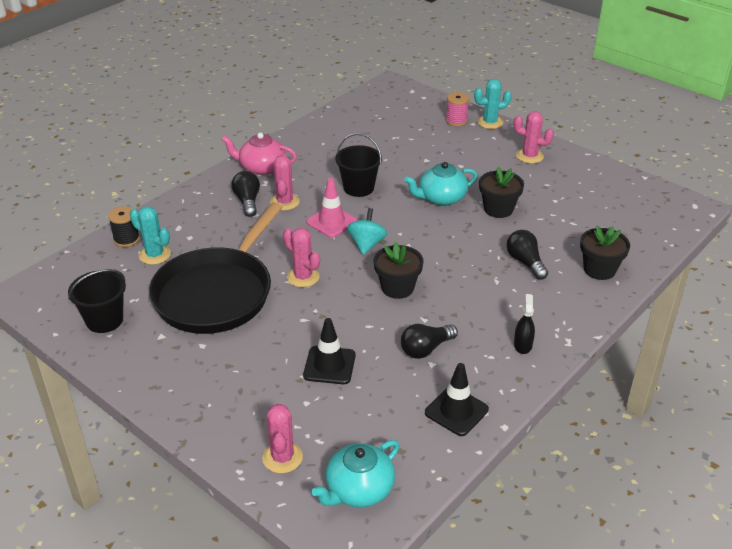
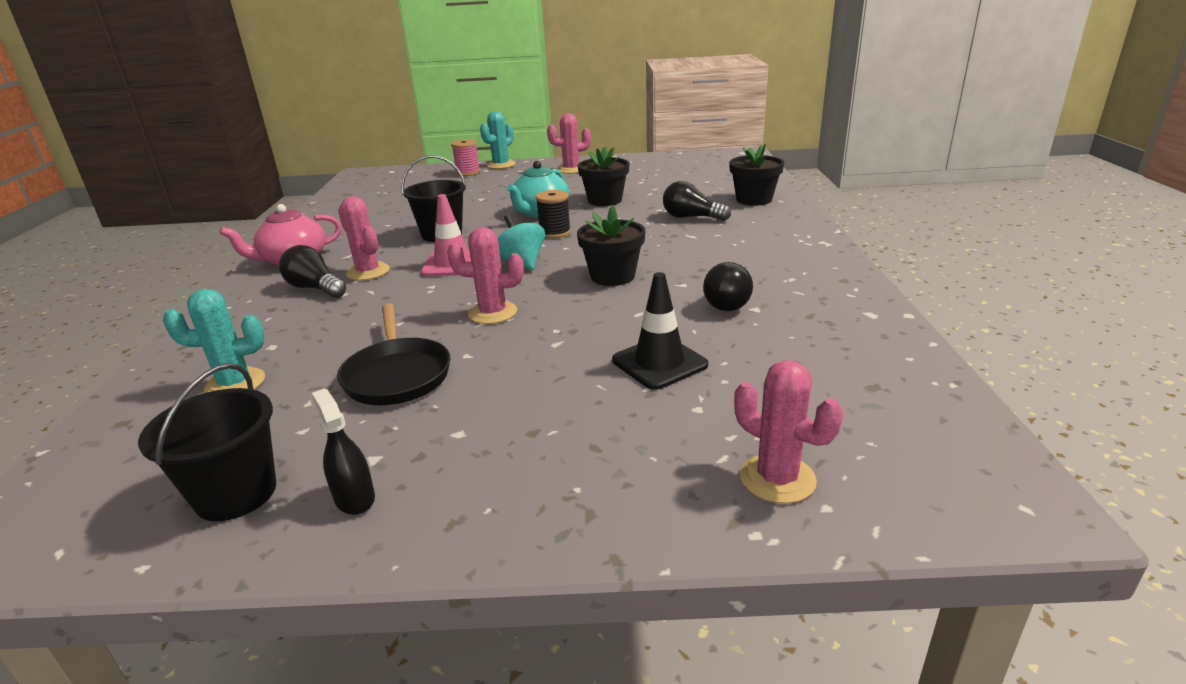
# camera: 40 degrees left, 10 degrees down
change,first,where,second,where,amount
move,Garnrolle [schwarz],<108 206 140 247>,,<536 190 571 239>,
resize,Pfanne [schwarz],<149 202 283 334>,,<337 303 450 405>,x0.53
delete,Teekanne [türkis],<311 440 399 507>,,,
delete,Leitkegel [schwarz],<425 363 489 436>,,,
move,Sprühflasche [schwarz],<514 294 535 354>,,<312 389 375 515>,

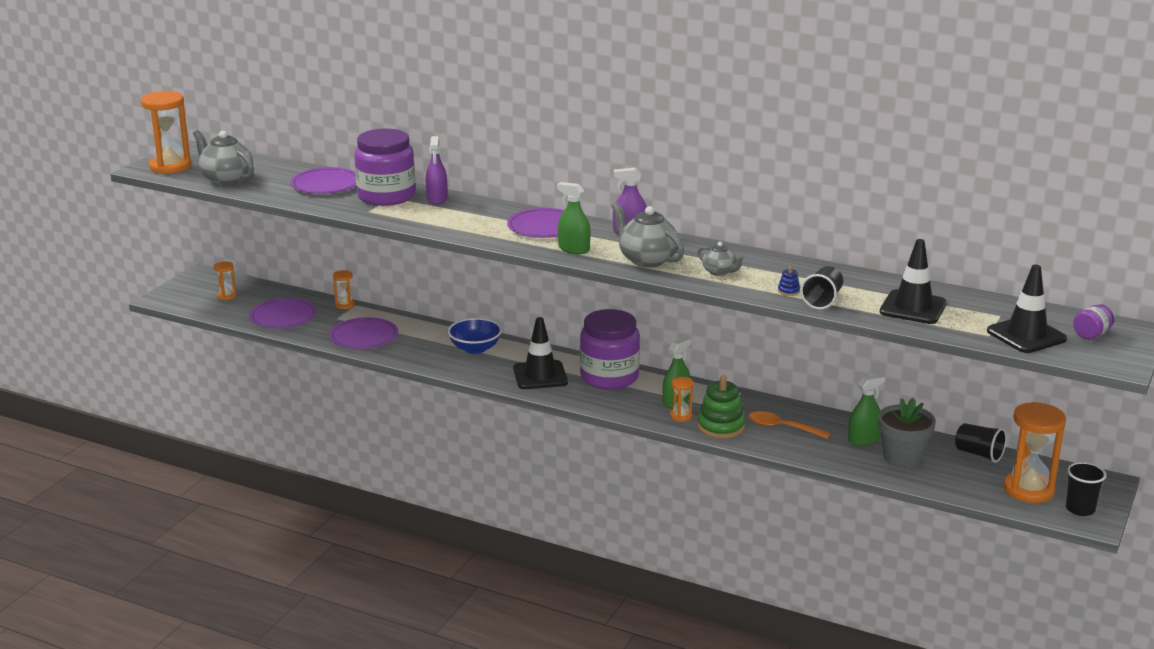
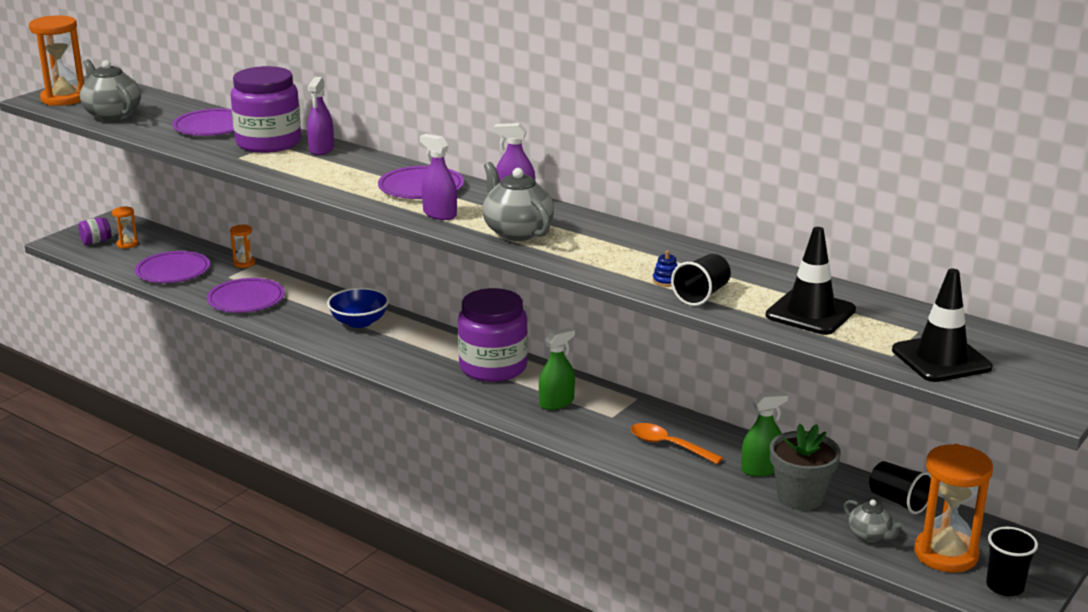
# camera: 10 degrees right, 0 degrees up
change,first,where,second,where,amount
delete,Leitkegel [schwarz],<513 317 568 389>,,,
recolor,Sprühflasche [grün],<557 182 591 254>,Sprühflasche [lila],<420 134 457 220>,
delete,Sanduhr [orange],<670 377 694 422>,,,
move,Teekanne [grau],<697 242 745 276>,,<844 499 904 542>,
delete,Stapelspielzeug [grün],<697 375 745 439>,,,
move,Einmachglas [lila],<1073 304 1114 340>,,<78 218 112 245>,

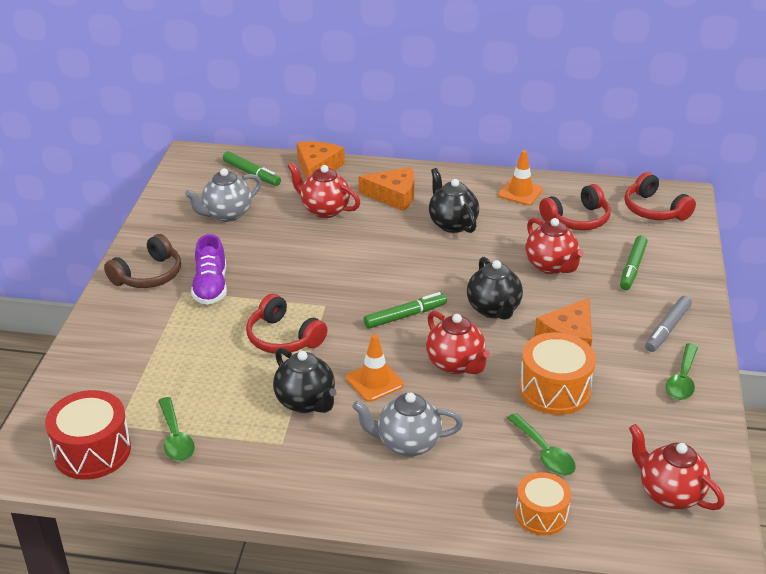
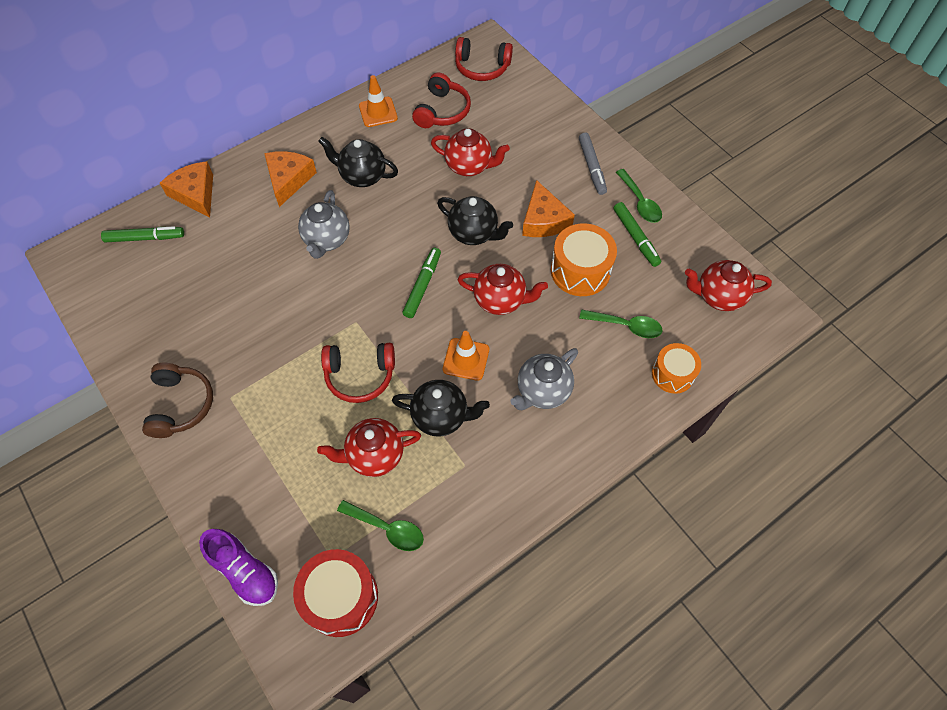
# camera: 45 degrees left, 25 degrees up
change,first,where,second,where,amount
move,Teekanne [grau],<185 168 262 222>,,<298 190 350 259>,
move,Schuh [lila],<191 234 227 305>,,<199 529 278 606>,
move,Teekanne [rot],<288 162 360 218>,,<317 418 421 477>,
rotate,Käse [orange],<359 167 415 211>,,<264 151 317 207>,45 degrees counterclockwise
move,Filzstift [grün],<620 235 648 290>,,<614 202 661 267>,

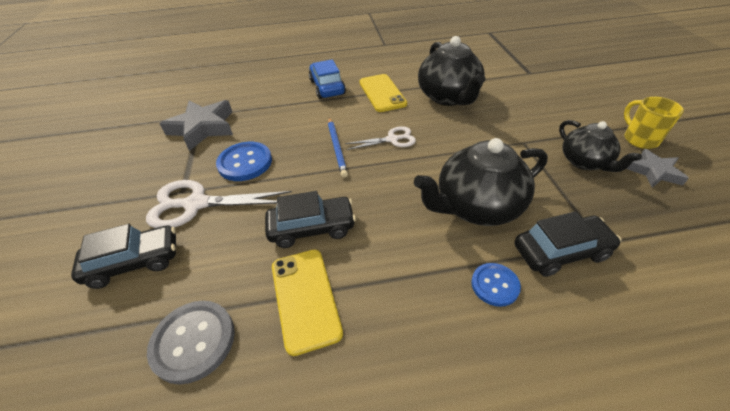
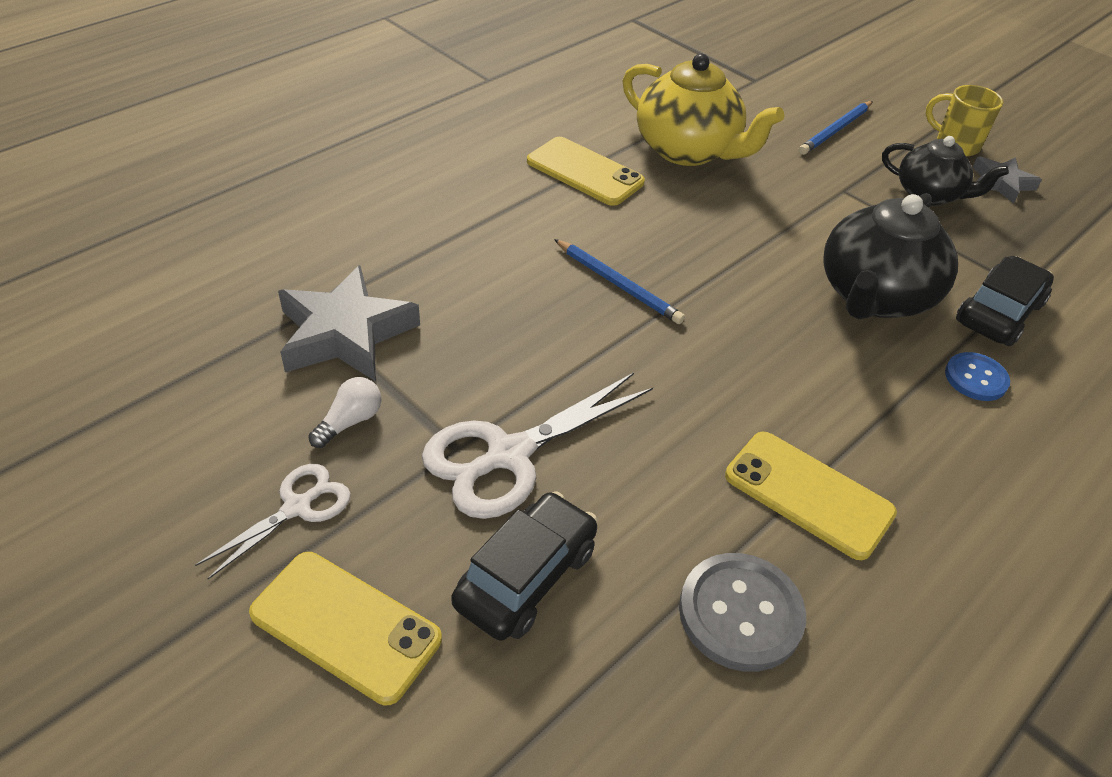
# camera: 40 degrees left, 0 degrees up
change,first,where,second,where,amount
delete,Knopf [blau],<216 142 272 181>,,,
delete,Auto [schwarz],<265 191 356 248>,,,
delete,Auto [blau],<309 59 346 99>,,,
move,Schere [weiß],<345 126 416 150>,,<195 464 351 579>,
recolor,Teekanne [schwarz],<418 36 485 106>,Teekanne [gelb],<623 54 784 166>,
insert,,,Handy [gelb],<249 552 442 705>,
insert,,,Glühbirne [weiß],<308 377 381 448>,
insert,,,Bleistift [blau],<799 101 873 155>,

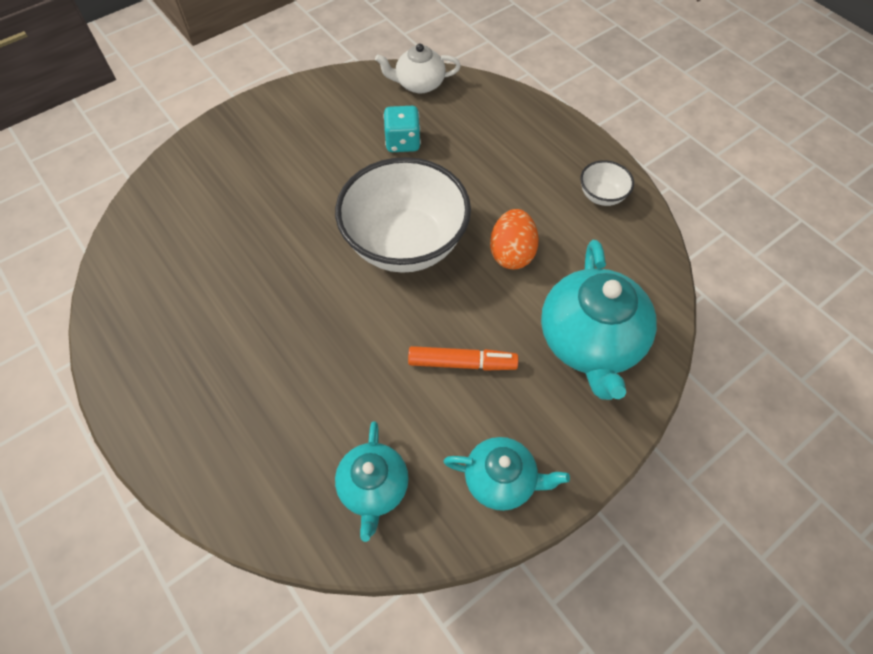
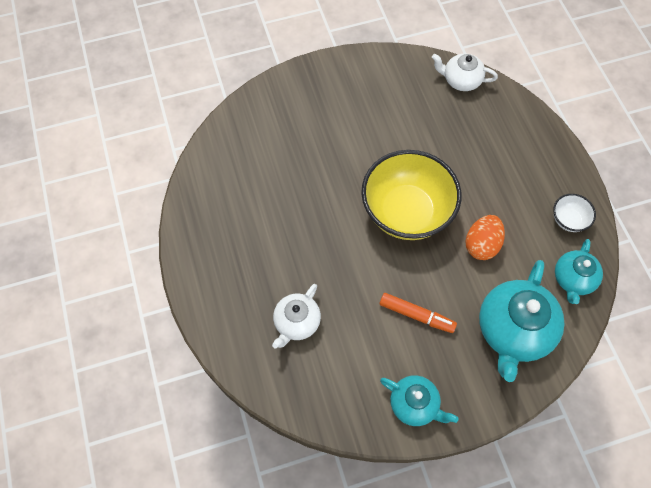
# camera: 20 degrees right, 5 degrees up
change,first,where,second,where,amount
recolor,Schüssel [weiß],<335 157 471 273>,Schüssel [gelb],<361 150 462 240>,
move,Teekanne [türkis],<335 421 409 542>,,<555 239 603 304>,
delete,Spielwürfel [türkis],<383 106 421 152>,,,
insert,,,Teekanne [weiß],<272 284 321 348>,

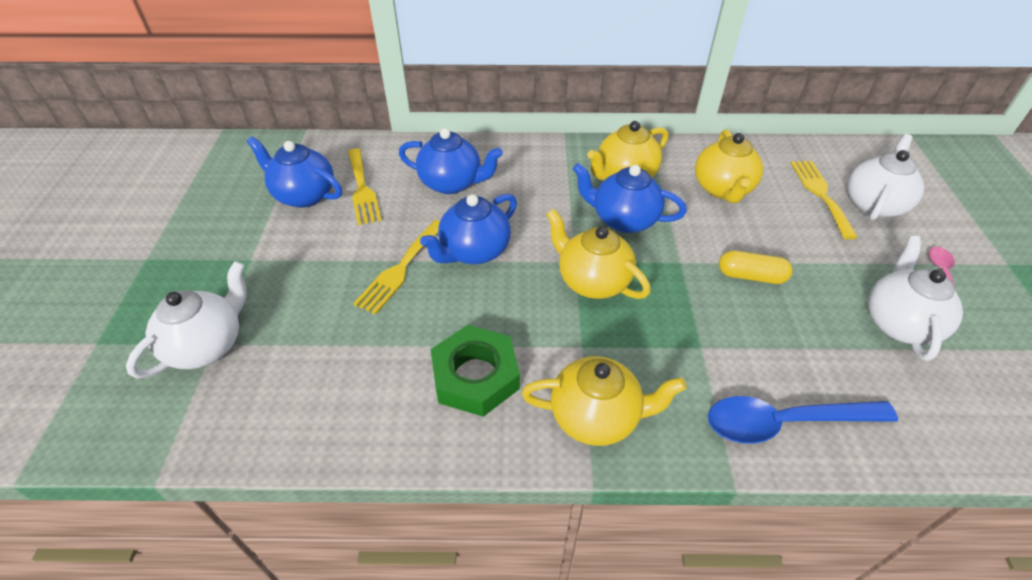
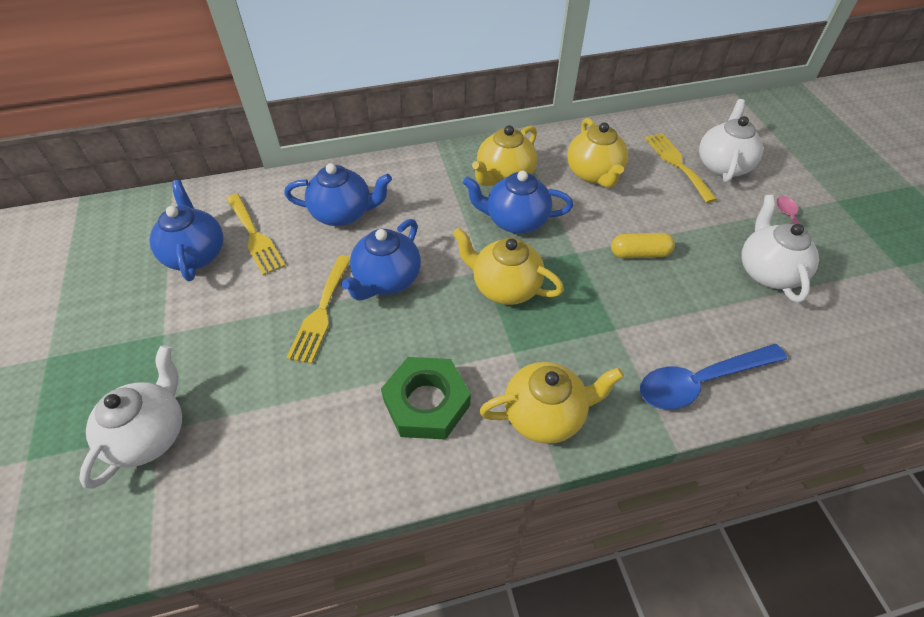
# camera: 15 degrees left, 5 degrees up
change,first,where,second,where,amount
rotate,Teekanne [blau],<247 136 342 208>,,<149 180 224 281>,60 degrees clockwise

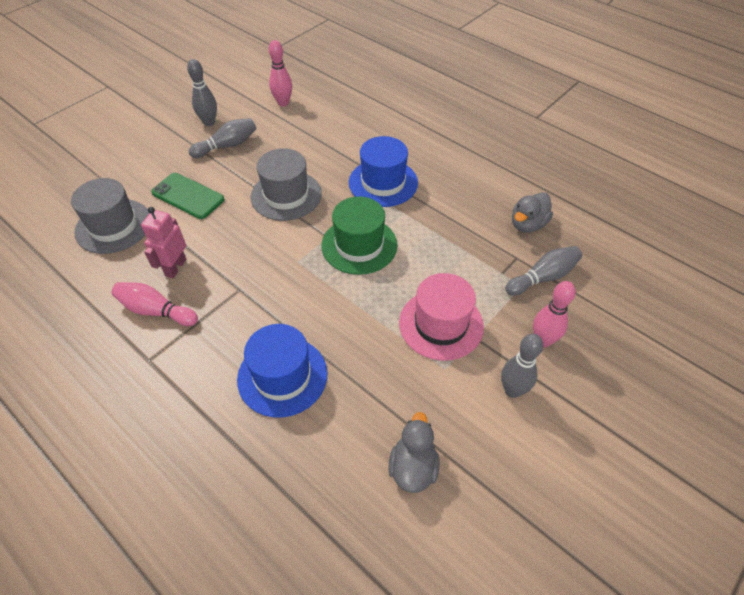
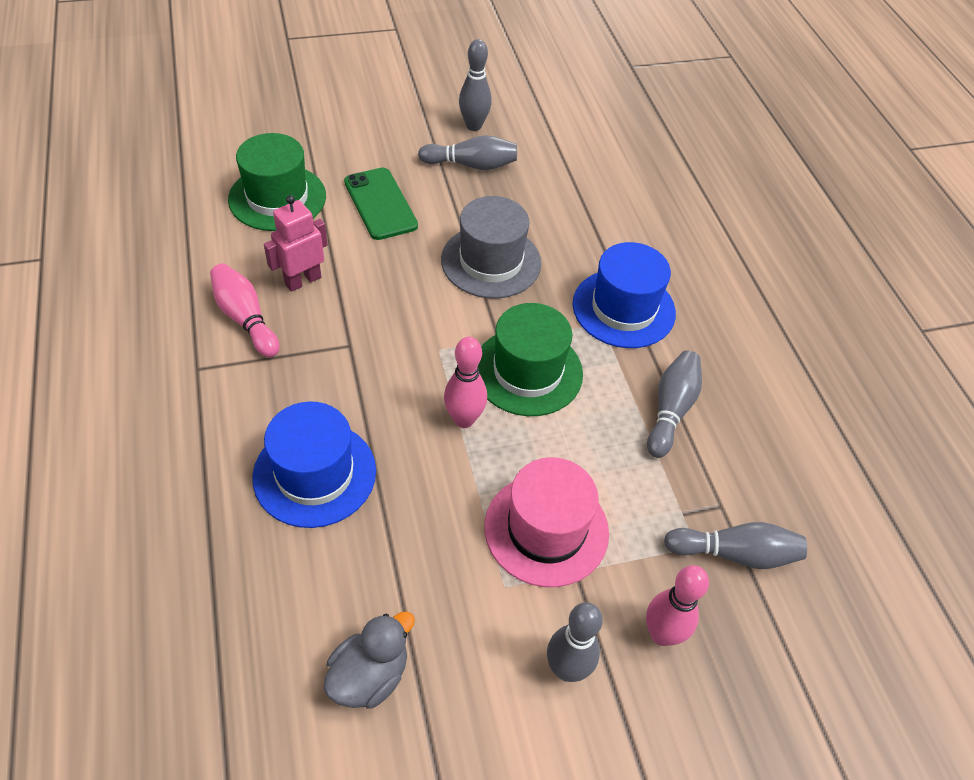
# camera: 30 degrees right, 0 degrees up
change,first,where,second,where,amount
recolor,Hut [grau],<71 178 149 254>,Hut [grün],<228 133 326 231>,
move,Bowlingkegel [rosa],<269 40 292 107>,,<444 337 487 428>,
delete,Ente [grau],<512 192 553 233>,,,
insert,,,Bowlingkegel [grau],<647 350 702 458>,

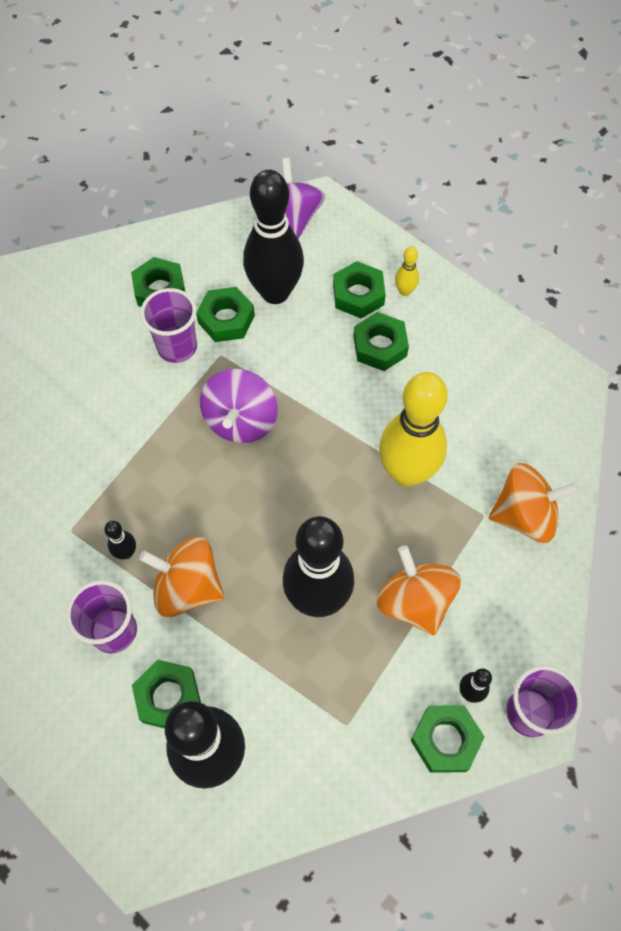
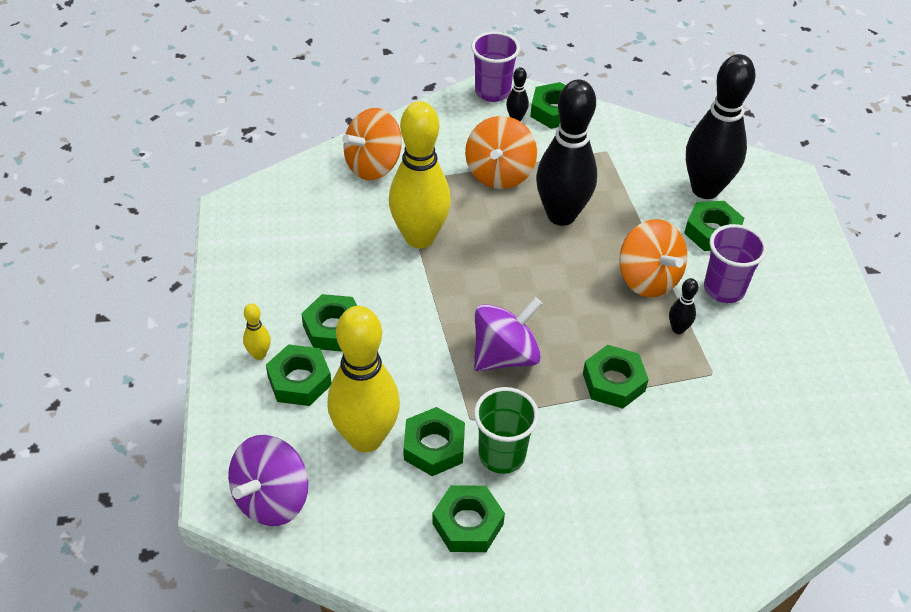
# camera: 140 degrees left, 15 degrees down
change,first,where,second,where,amount
recolor,Becher [lila],<140 288 197 363>,Becher [grün],<474 387 539 474>,
recolor,Bowlingkegel [schwarz],<243 170 304 304>,Bowlingkegel [gelb],<327 306 400 453>,
rotate,Kreisel [orange],<489 463 579 543>,,<342 108 402 180>,75 degrees counterclockwise
insert,,,Sechskantmutter [grün],<583 345 649 409>,

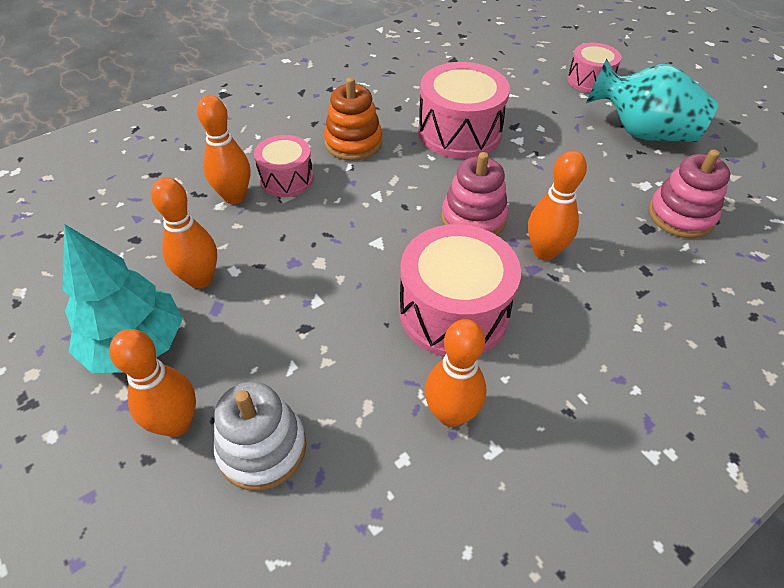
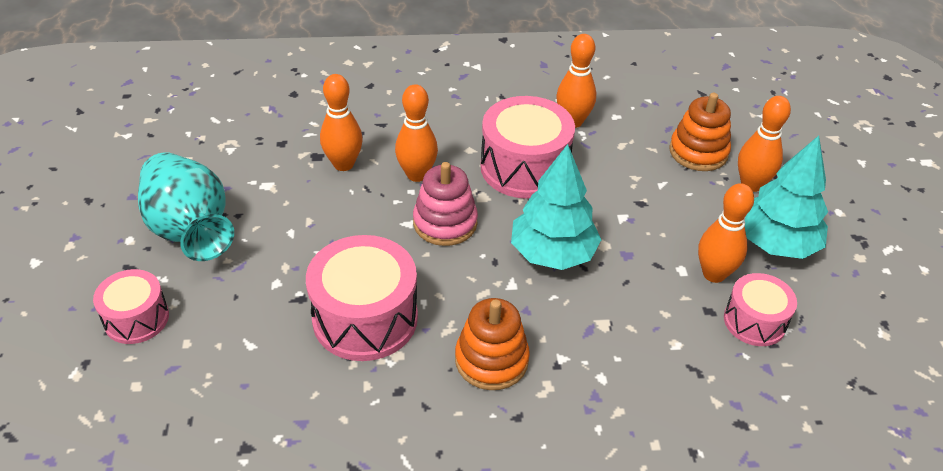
# camera: 150 degrees left, 5 degrees down
change,first,where,second,where,amount
move,Bowlingkegel [orange],<197 95 250 204>,,<320 74 363 171>,
recolor,Stapelspielzeug [weiß],<214 382 306 491>,Stapelspielzeug [orange],<669 93 731 171>,
move,Trommel [rosa],<254 135 314 197>,,<724 273 797 346>,
delete,Stapelspielzeug [rosa],<648 149 731 238>,,,
insert,,,Baum [türkis],<511 144 601 270>,

